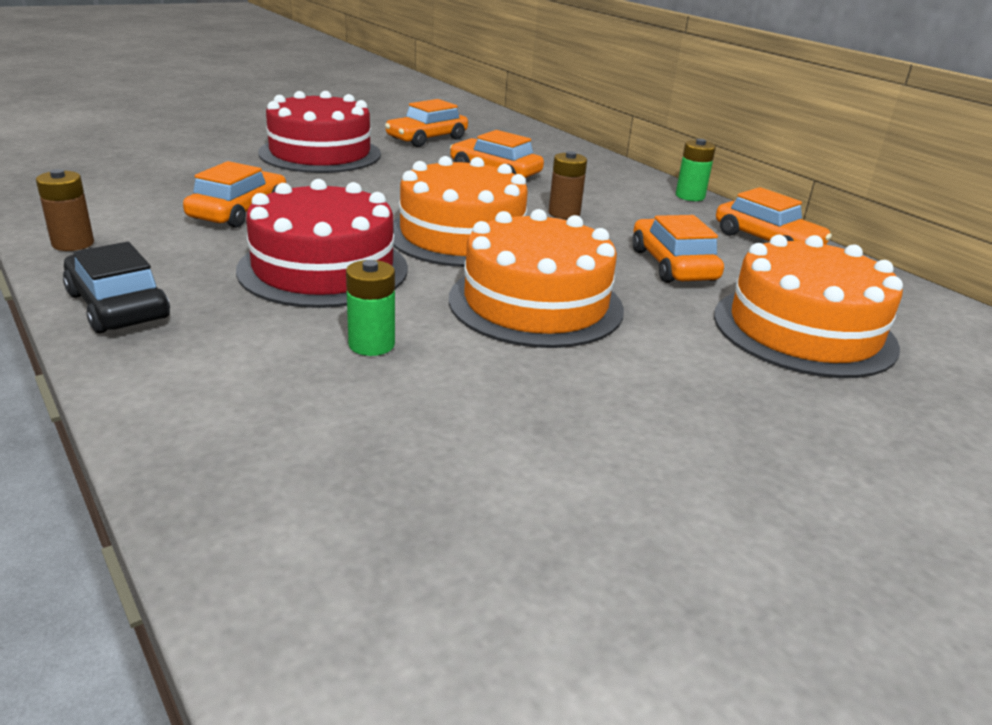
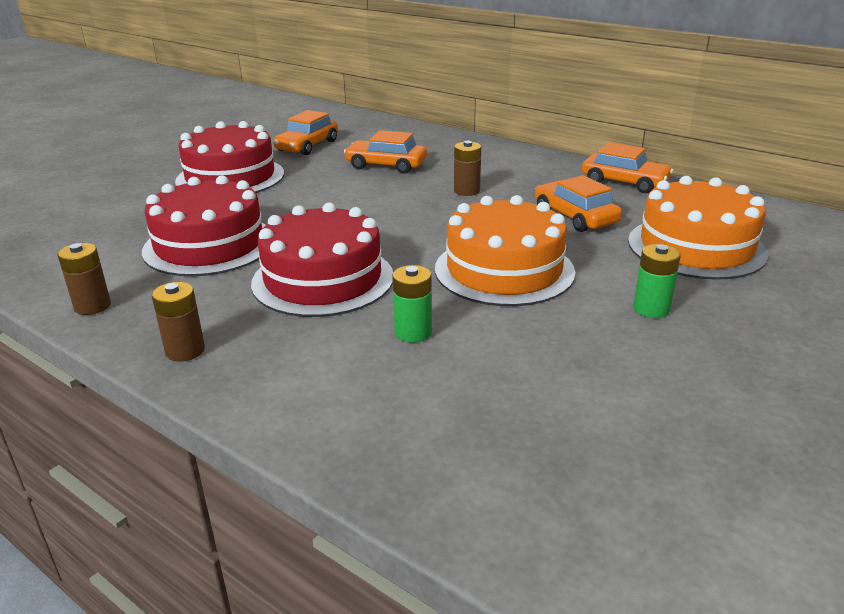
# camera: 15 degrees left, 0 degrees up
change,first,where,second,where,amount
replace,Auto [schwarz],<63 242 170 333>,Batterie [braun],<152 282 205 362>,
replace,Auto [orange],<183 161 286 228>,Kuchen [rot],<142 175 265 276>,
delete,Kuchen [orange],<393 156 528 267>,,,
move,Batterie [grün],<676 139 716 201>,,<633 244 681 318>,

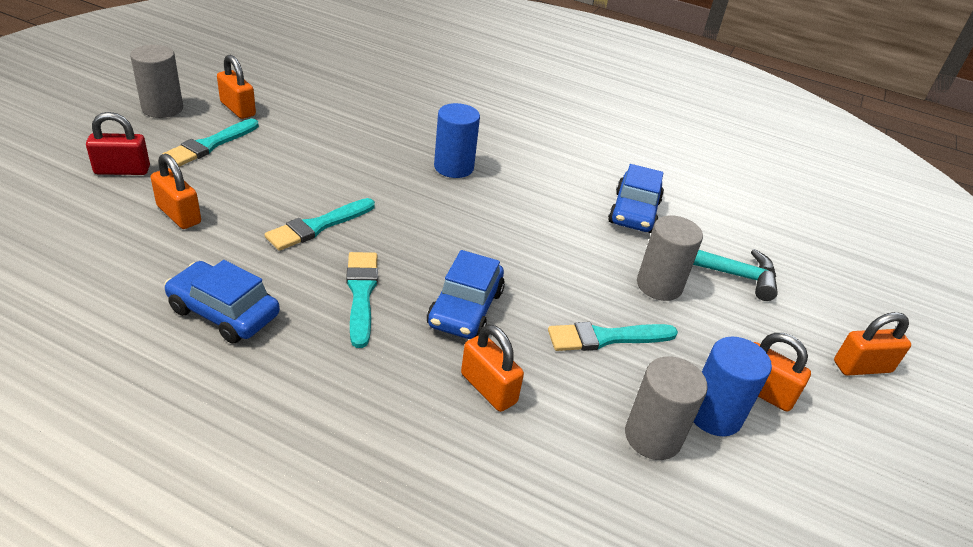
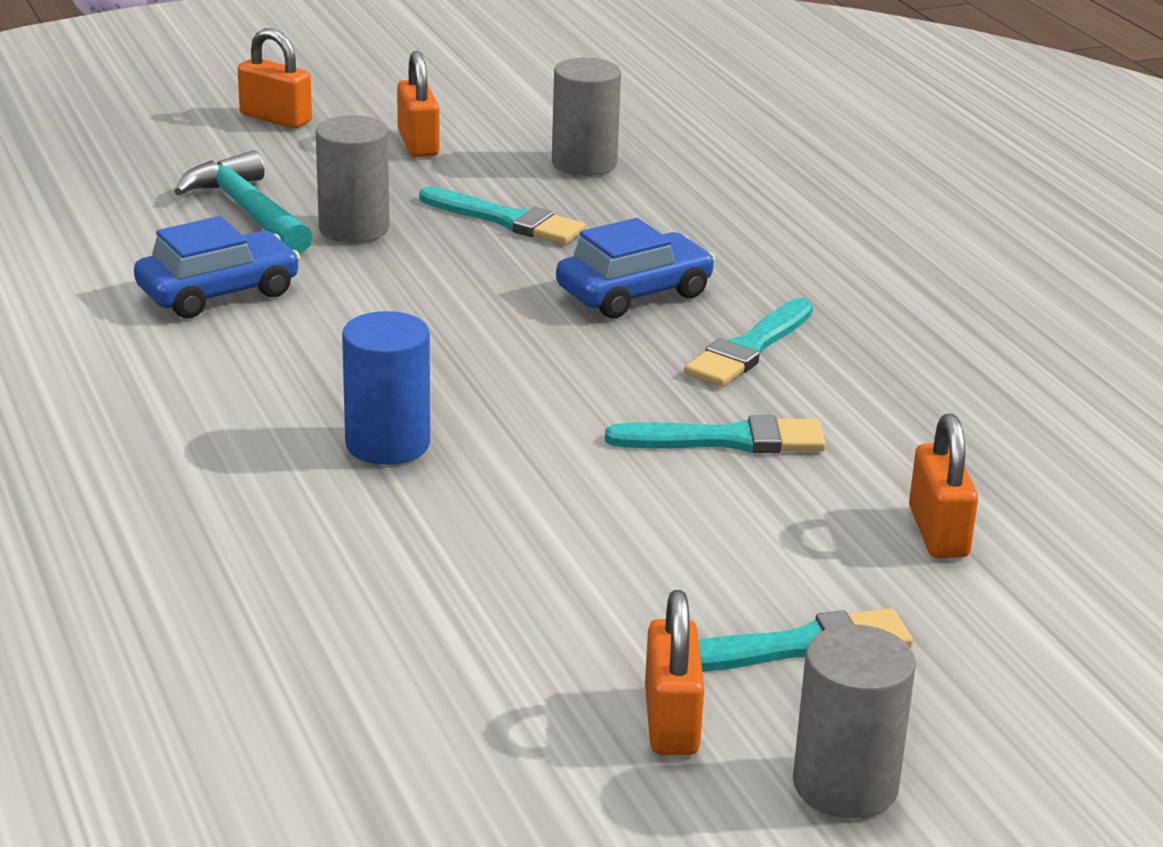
# camera: 135 degrees left, 10 degrees down
change,first,where,second,where,amount
delete,Vorhängeschloss [rot],<86 112 150 175>,,,
delete,Auto [blau],<164 260 280 344>,,,
delete,Vorhängeschloss [orange],<461 324 524 412>,,,
delete,Vollzylinder [blau],<694 336 772 436>,,,

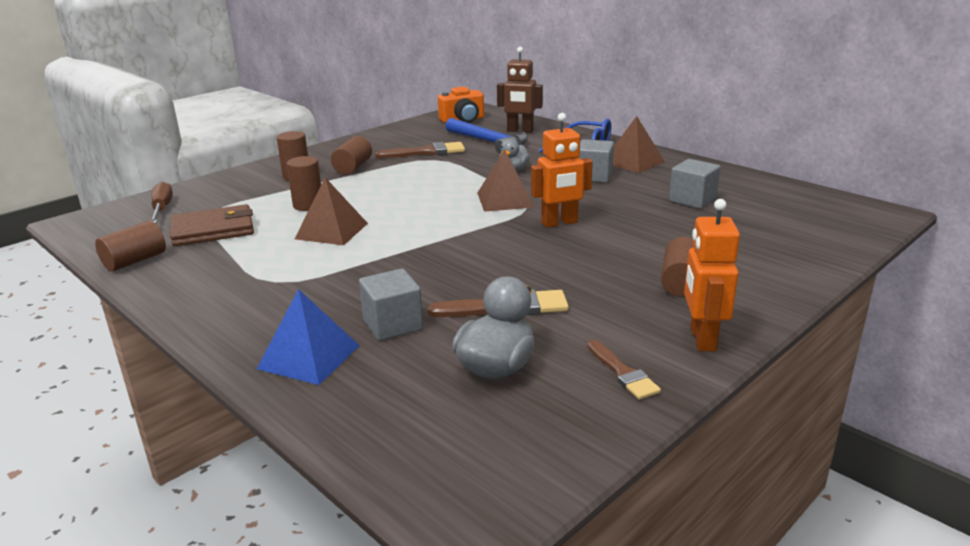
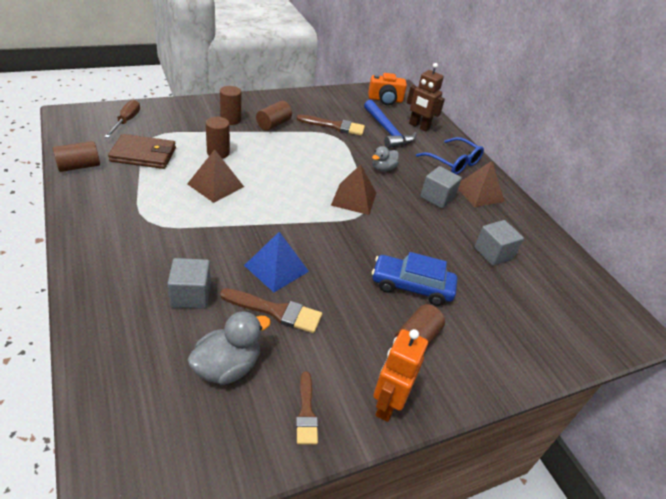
# camera: 15 degrees right, 15 degrees up
change,first,where,second,where,amount
move,Pyramide [blau],<257 289 360 385>,,<244 232 309 292>,
delete,Roboter [orange],<531 113 593 228>,,,
insert,,,Auto [blau],<372 252 457 306>,

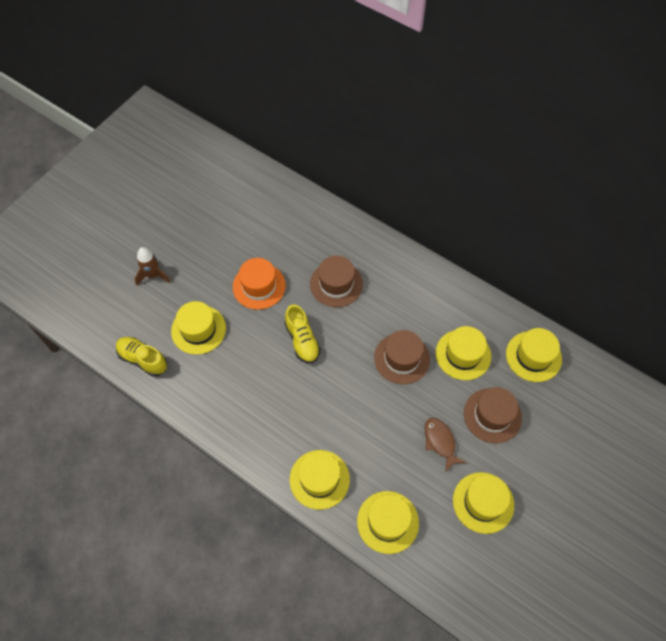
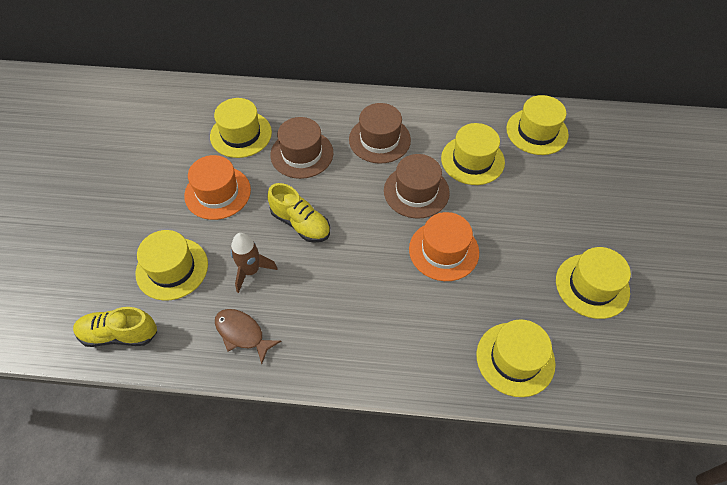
# camera: 30 degrees left, 5 degrees down
change,first,where,second,where,amount
move,Rakete [braun],<135 247 170 286>,,<231 233 278 293>,
move,Hut [gelb],<290 450 350 510>,,<210 98 272 158>,
move,Fisch [braun],<425 418 466 471>,,<215 309 281 364>,
move,Hut [braun],<464 387 522 443>,,<349 103 411 164>,
insert,,,Hut [orange],<409 212 479 281>,

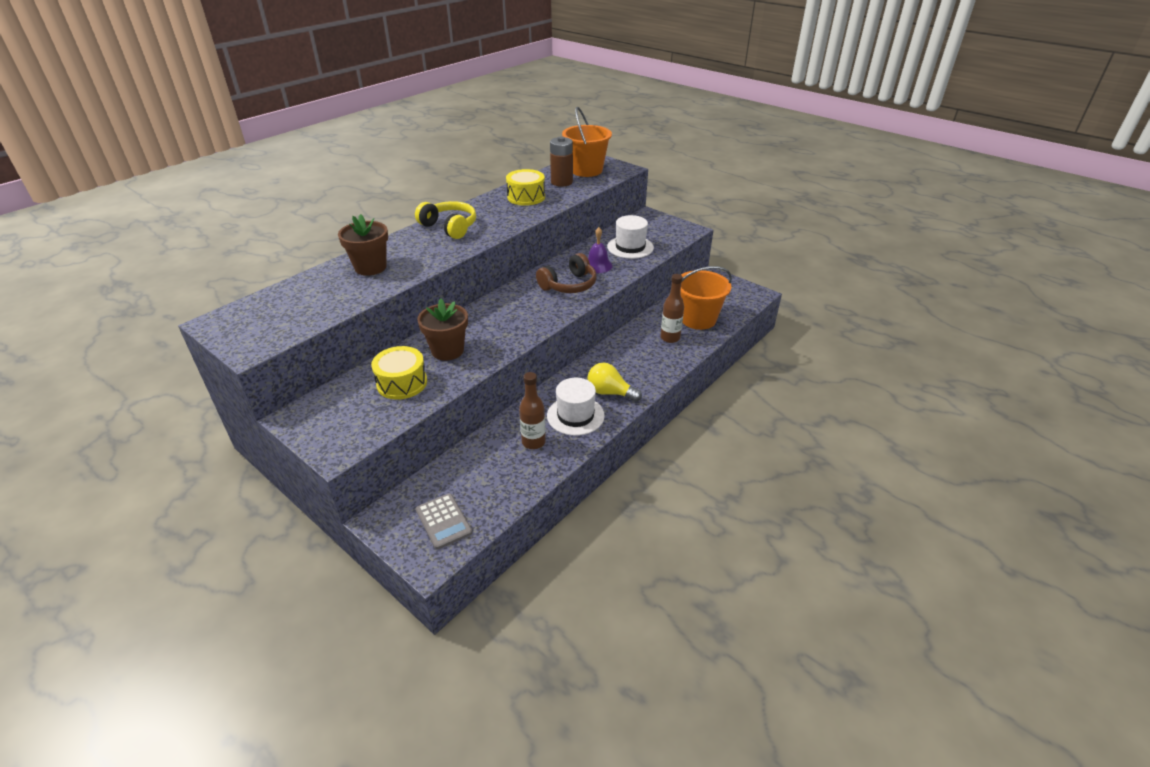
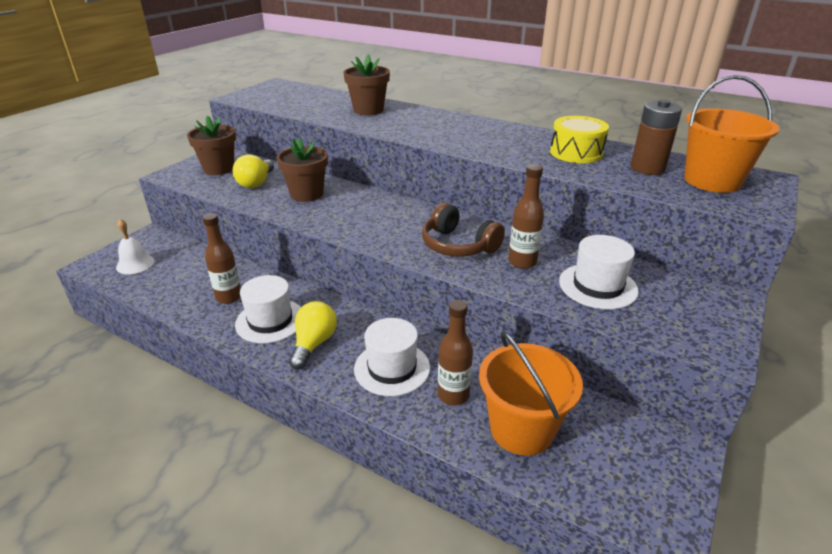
# camera: 80 degrees right, 5 degrees down
change,first,where,second,where,amount
replace,Trommel [gelb],<371 346 427 400>,Glühbirne [gelb],<233 154 274 188>,
delete,Kopfhörer [gelb],<415 201 476 239>,,,
replace,Taschenrechner [grau],<416 493 473 550>,Glocke [weiß],<116 219 155 274>,
replace,Glocke [lila],<588 227 612 273>,Flasche [braun],<508 164 544 269>,
insert,,,Blumentopf [braun],<187 116 236 175>,
insert,,,Hut [weiß],<354 318 430 396>,

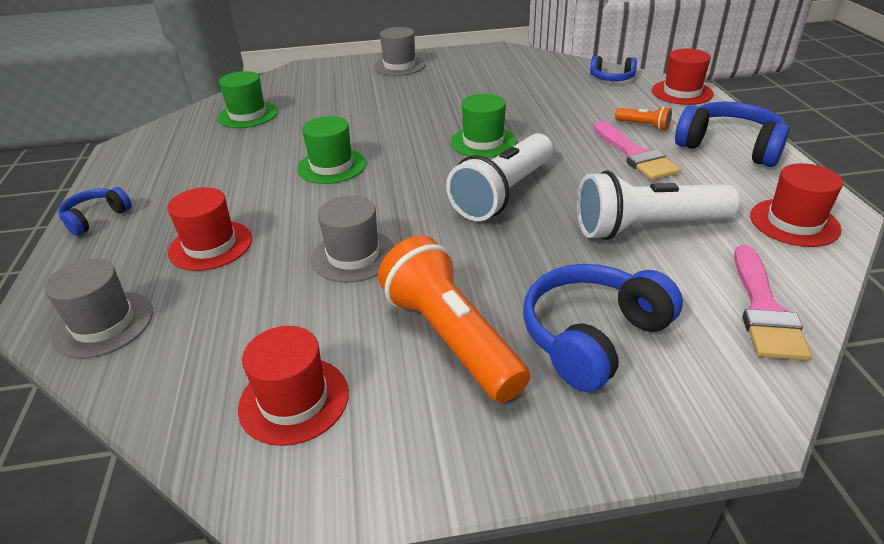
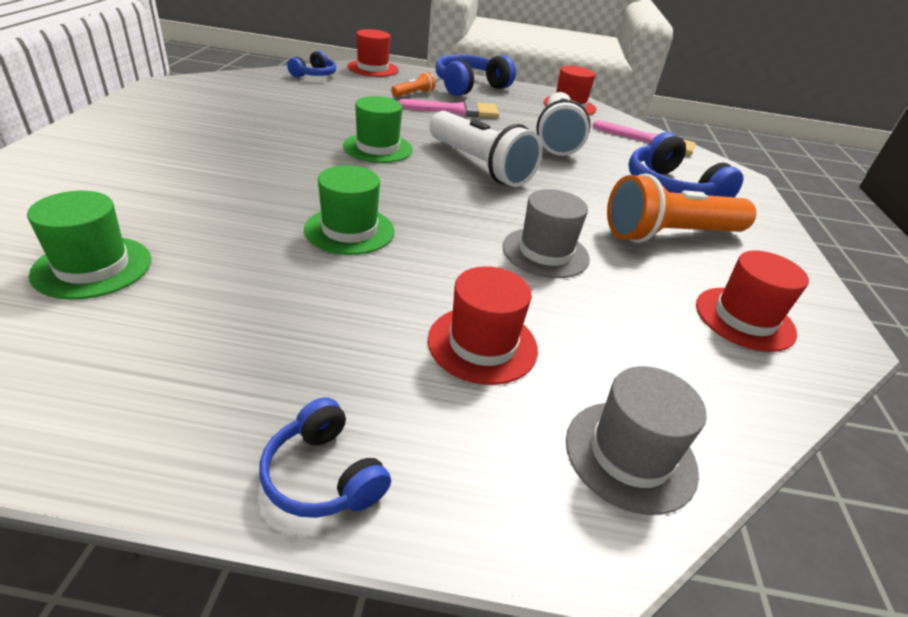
# camera: 80 degrees left, 0 degrees up
change,first,where,second,where,amount
delete,Hut [grau],<374 27 426 76>,,,

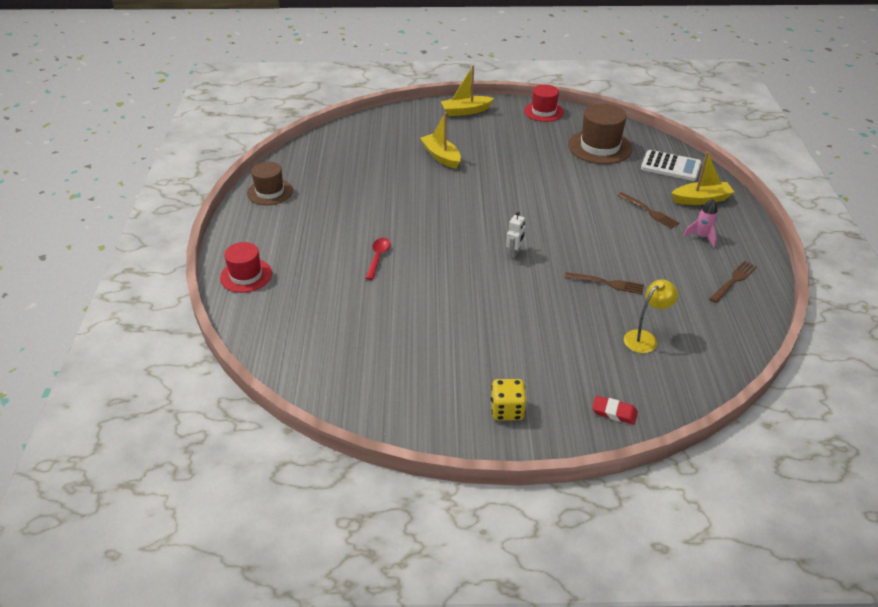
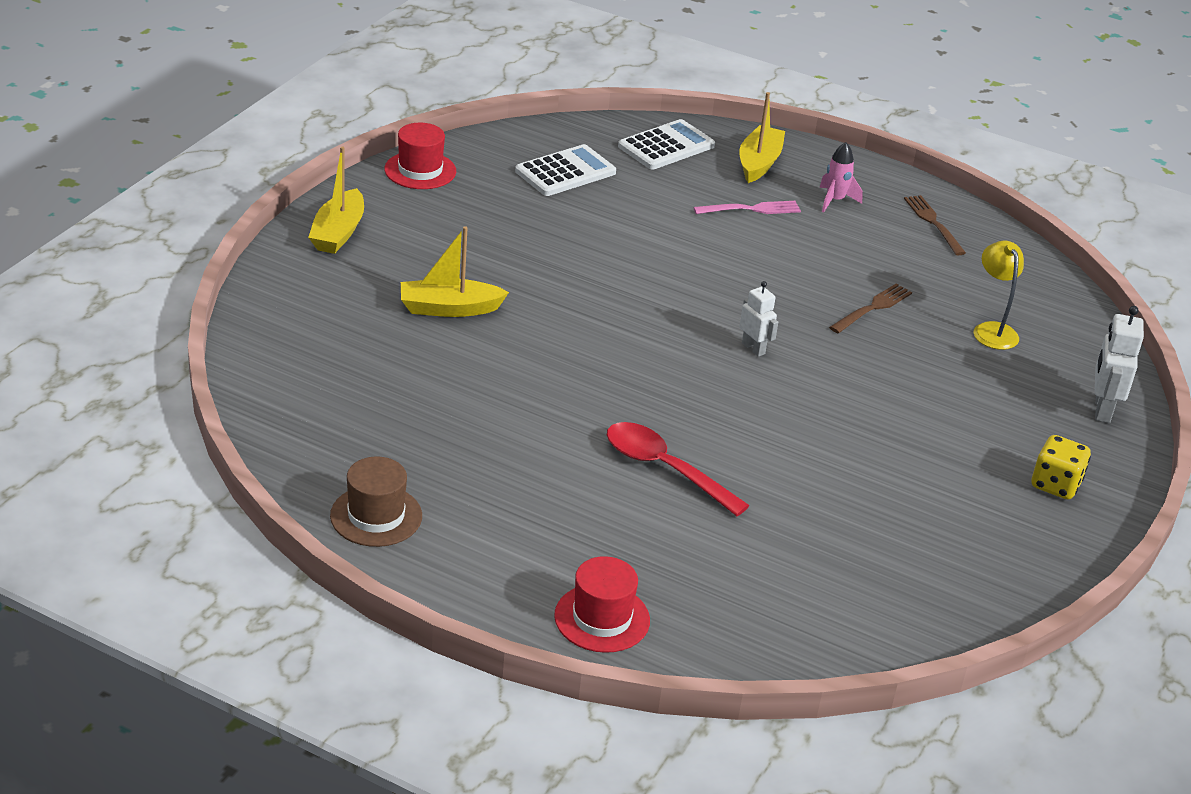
# camera: 65 degrees left, 5 degrees down
change,first,where,second,where,amount
resize,Löffel [rot],<365 238 391 280>,,<607 422 750 516>,x1.58
replace,Hut [braun],<568 103 633 164>,Taschenrechner [weiß],<515 144 616 196>,
replace,Radiergummi [rot],<592 396 638 425>,Roboter [weiß],<1095 306 1144 423>,
recolor,Gabel [braun],<617 192 679 229>,Gabel [rosa],<693 201 801 214>,

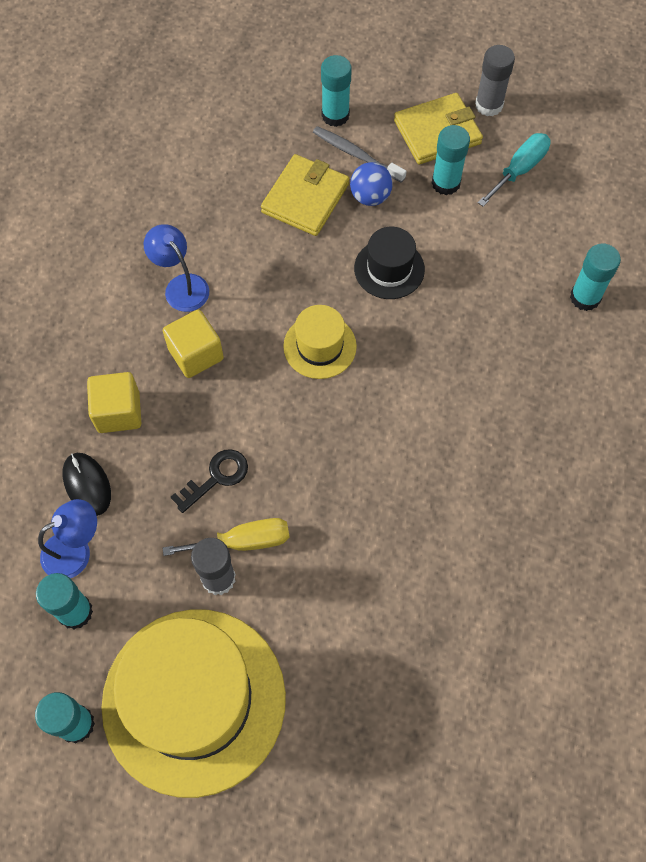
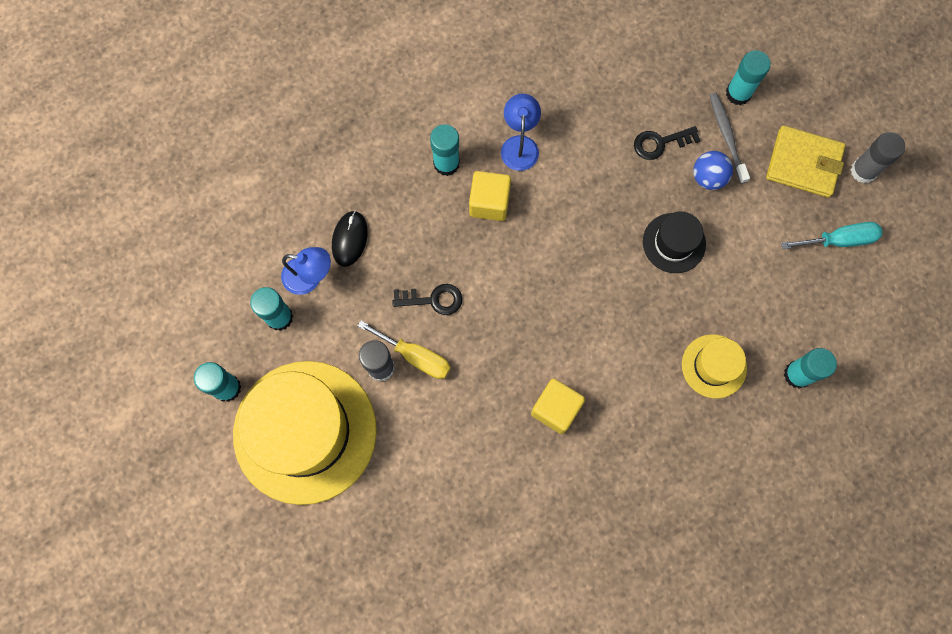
# camera: 40 degrees right, 10 degrees up
change,first,where,second,where,amount
move,Kubus [gelb],<87 372 141 433>,,<531 378 585 434>,
replace,Geldbörse [gelb],<261 154 349 236>,Schlüssel [schwarz],<634 126 701 160>,
move,Hut [gelb],<283 305 357 379>,,<682 334 747 398>,
move,Klebestift [türkis],<432 125 470 195>,,<430 124 460 176>,

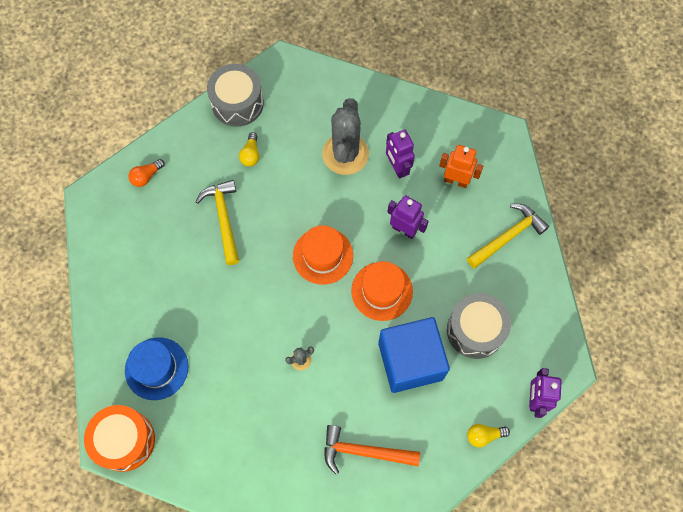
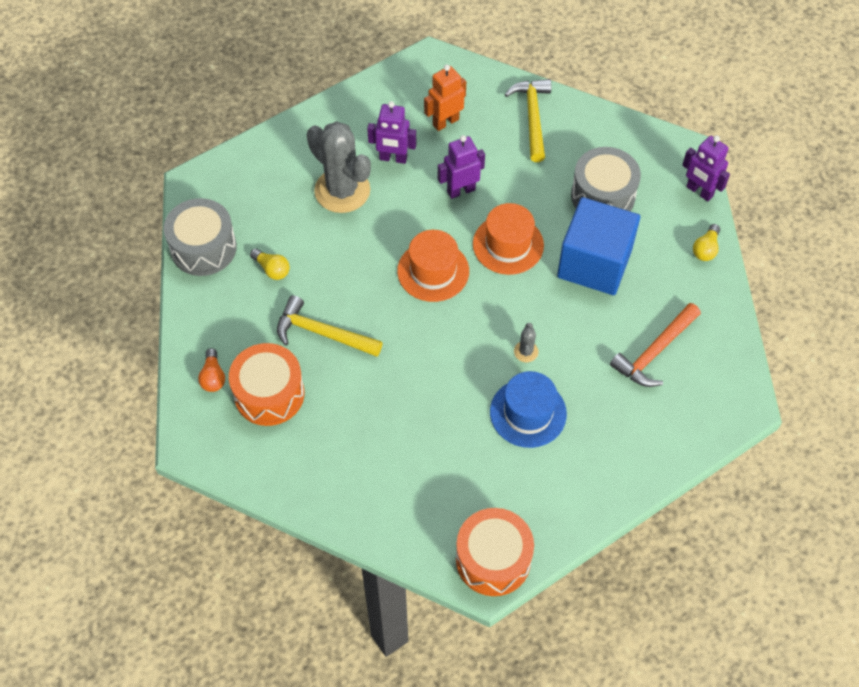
# camera: 55 degrees left, 10 degrees down
change,first,where,second,where,amount
move,Hut [blau],<125 337 188 400>,,<490 371 567 448>,
insert,,,Trommel [orange],<229 343 304 426>,

